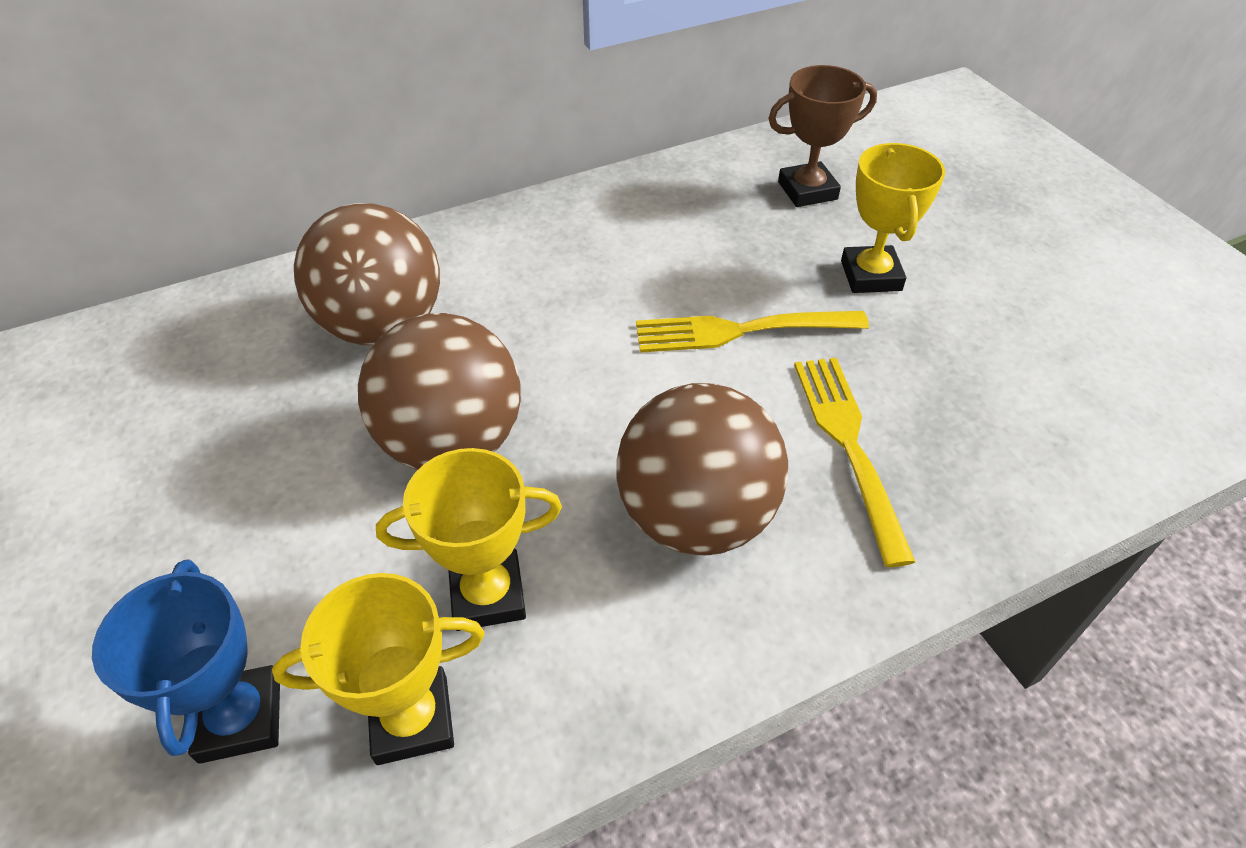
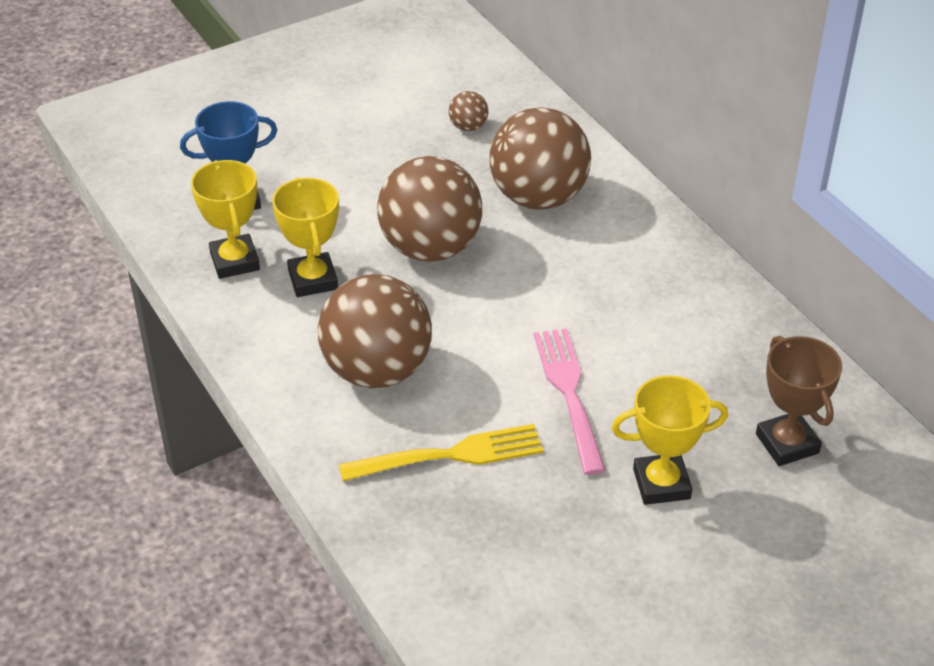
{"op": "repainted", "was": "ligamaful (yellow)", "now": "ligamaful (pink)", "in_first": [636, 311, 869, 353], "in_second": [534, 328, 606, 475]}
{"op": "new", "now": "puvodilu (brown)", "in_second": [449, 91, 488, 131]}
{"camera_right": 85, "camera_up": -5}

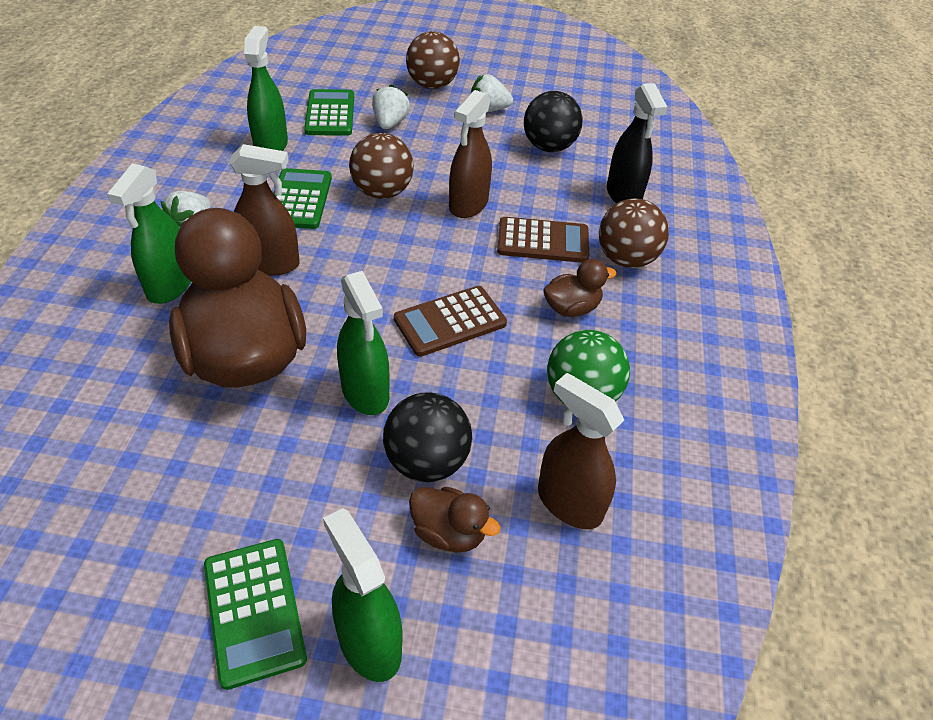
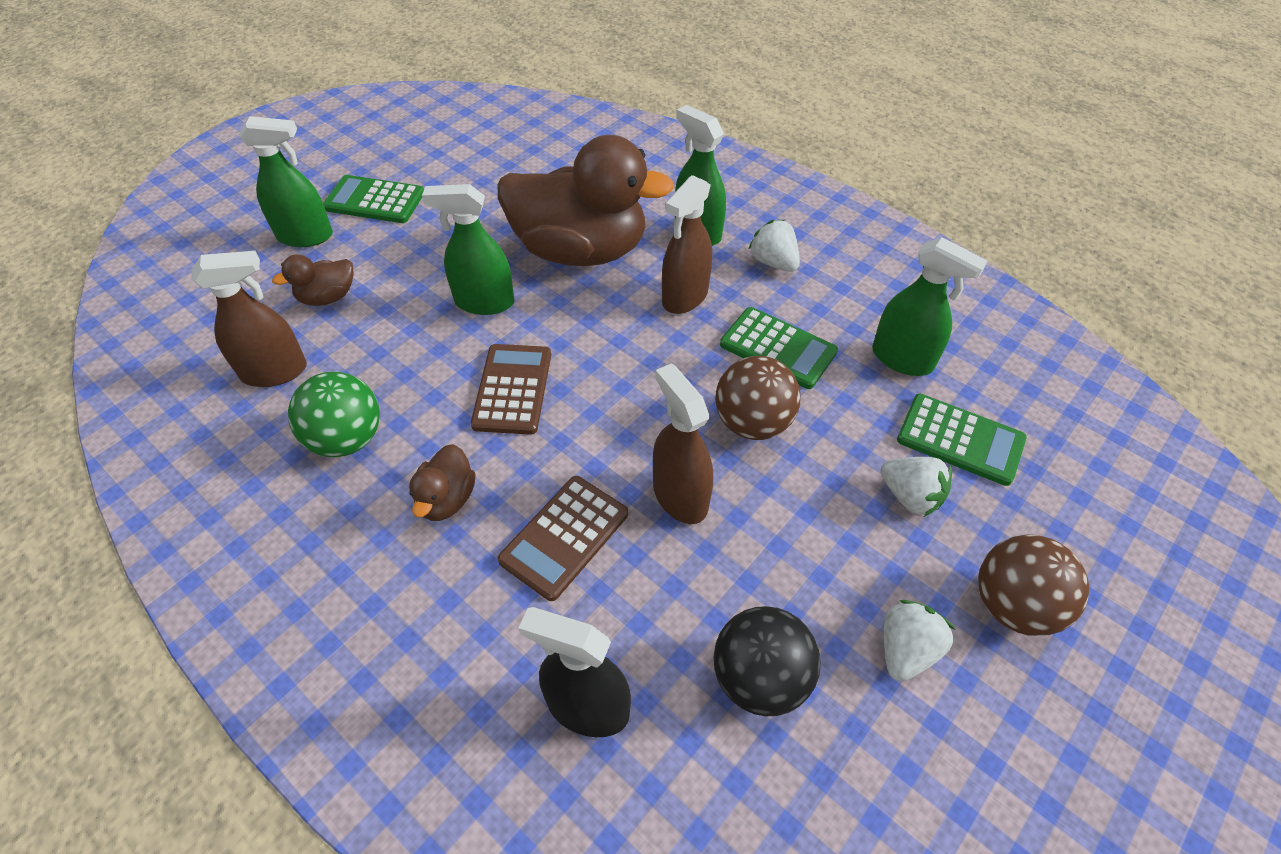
{"op": "gone", "was": "puvodilu (black)", "in_first": [383, 392, 472, 482]}
{"op": "gone", "was": "puvodilu (brown)", "in_first": [599, 198, 669, 268]}
{"camera_right": 125, "camera_up": 5}

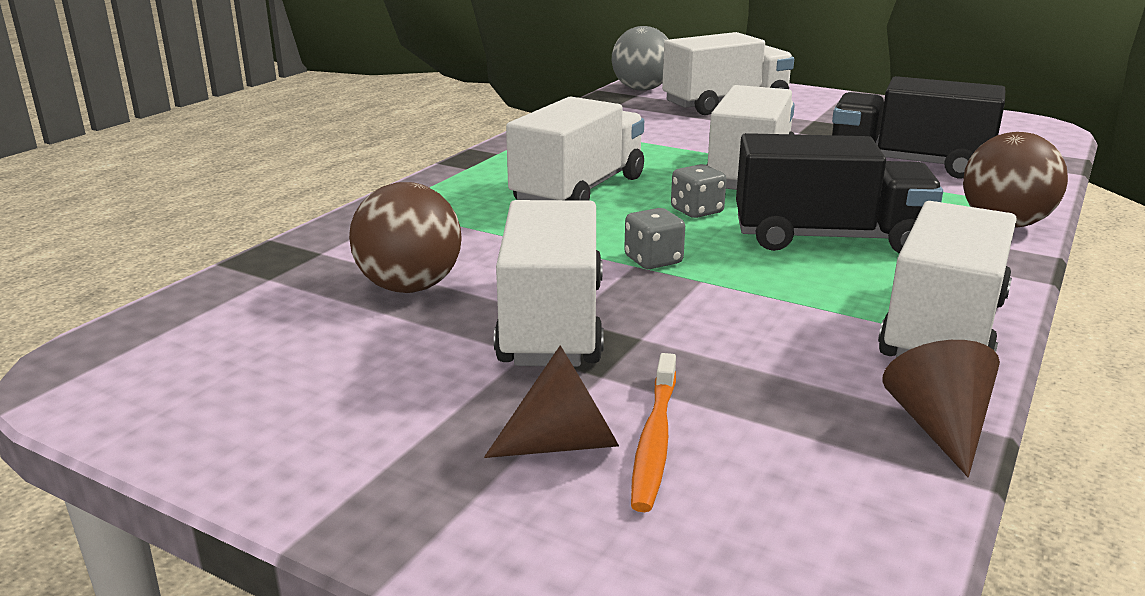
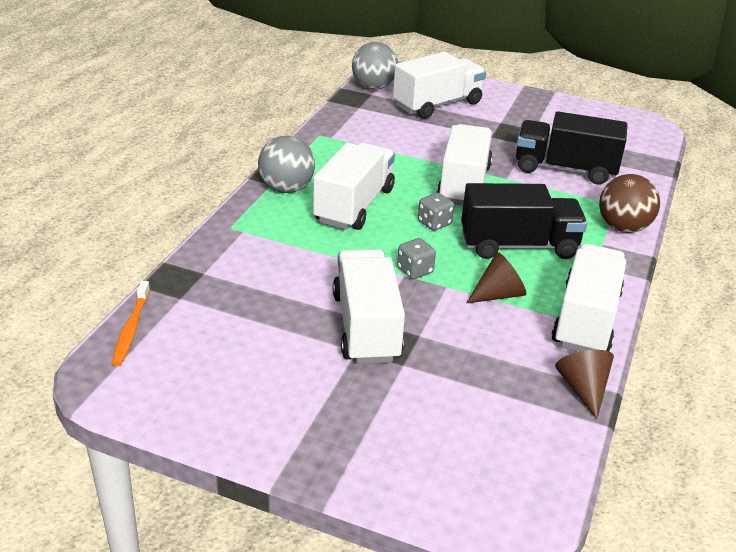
{"op": "gone", "was": "puvodilu (brown)", "in_first": [349, 182, 462, 293]}
{"op": "shifted", "was": "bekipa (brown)", "in_first": [484, 346, 619, 458], "in_second": [466, 252, 526, 304]}
{"op": "shifted", "was": "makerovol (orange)", "in_first": [631, 353, 676, 512], "in_second": [112, 281, 150, 366]}
{"op": "new", "now": "puvodilu (grey)", "in_second": [258, 136, 315, 193]}
{"camera_right": -10, "camera_up": 10}

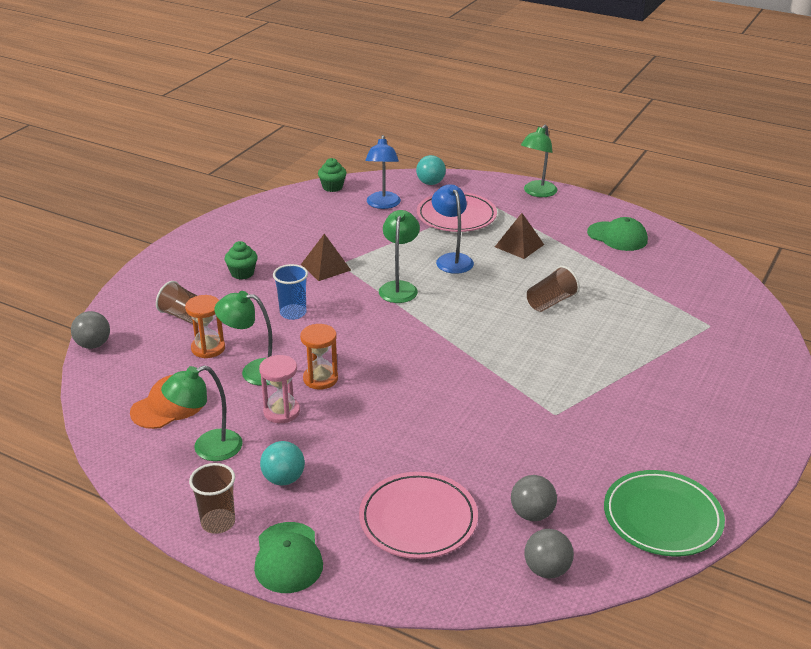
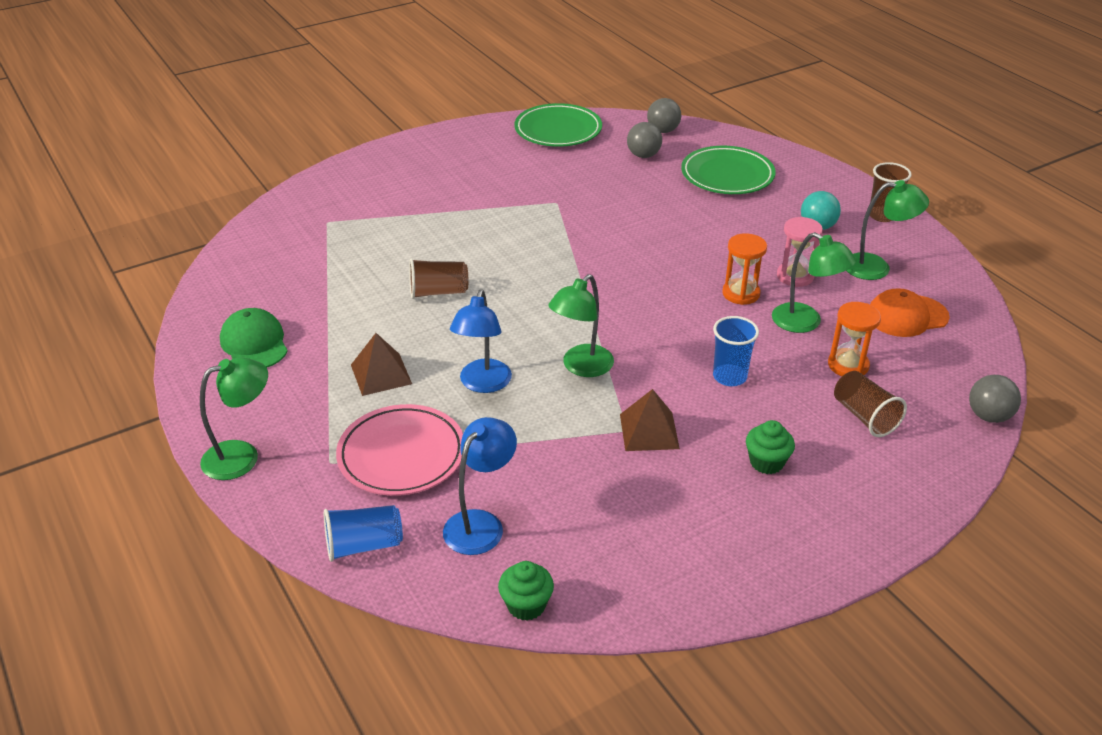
{"op": "gone", "was": "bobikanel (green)", "in_first": [254, 522, 323, 593]}
{"op": "repainted", "was": "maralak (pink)", "now": "maralak (green)", "in_first": [359, 472, 478, 559], "in_second": [681, 146, 776, 194]}
{"op": "swapped", "was": "puvodilu (turquoise)", "now": "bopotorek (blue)", "in_first": [416, 155, 446, 185], "in_second": [324, 505, 403, 562]}
{"camera_right": -150, "camera_up": 5}

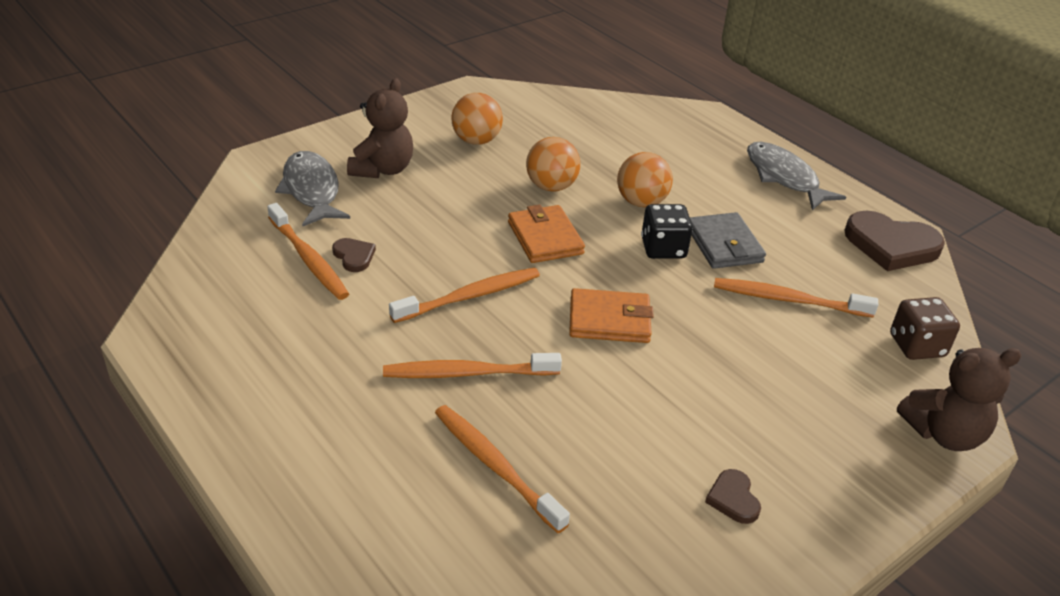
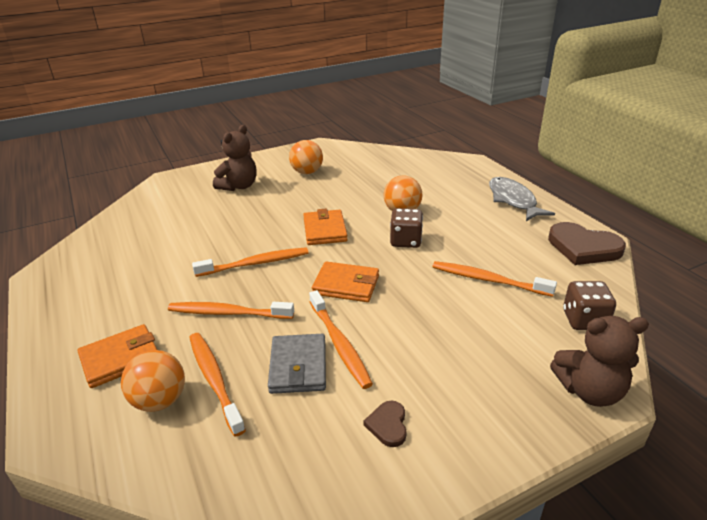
{"op": "shifted", "was": "makerovol (orange)", "in_first": [267, 203, 349, 300], "in_second": [309, 290, 373, 389]}
{"op": "gone", "was": "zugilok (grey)", "in_first": [275, 151, 350, 226]}
{"op": "gone", "was": "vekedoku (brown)", "in_first": [332, 238, 376, 272]}
{"op": "shifted", "was": "puvodilu (orange)", "in_first": [526, 137, 581, 192], "in_second": [121, 350, 185, 412]}
{"op": "repainted", "was": "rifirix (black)", "now": "rifirix (brown)", "in_first": [641, 204, 693, 259], "in_second": [390, 208, 423, 248]}
{"op": "shifted", "was": "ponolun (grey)", "in_first": [690, 212, 766, 269], "in_second": [268, 334, 326, 394]}
{"op": "new", "now": "ponolun (orange)", "in_second": [77, 324, 157, 388]}
{"camera_right": 15, "camera_up": -5}

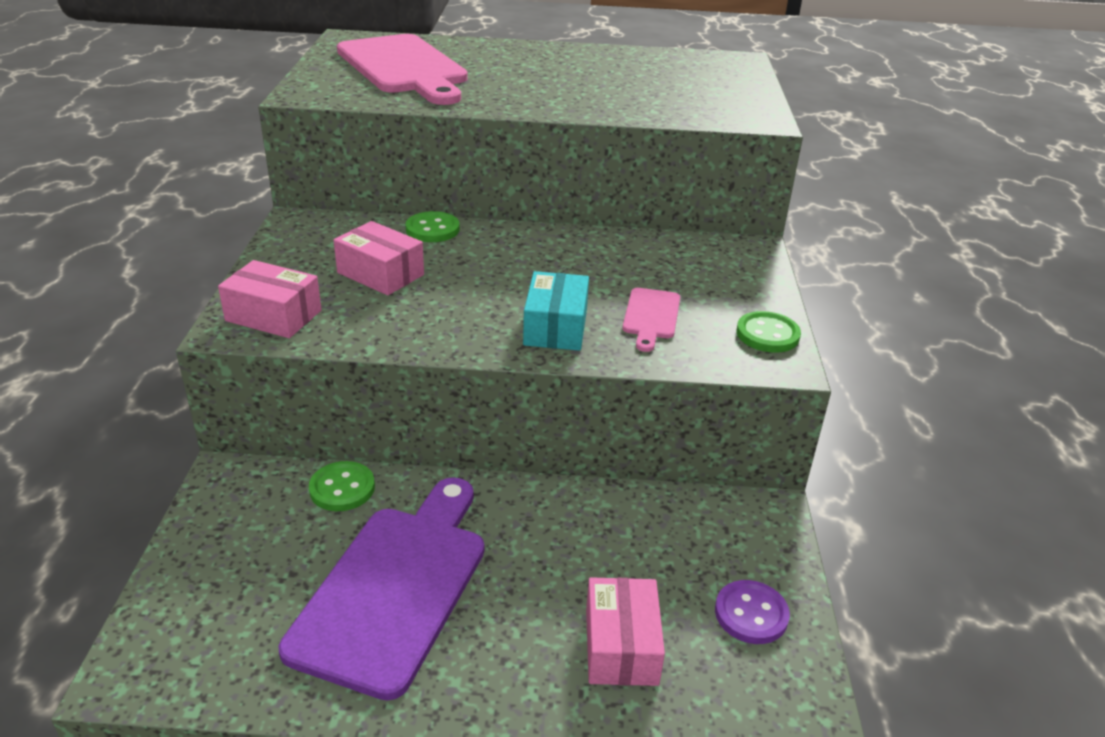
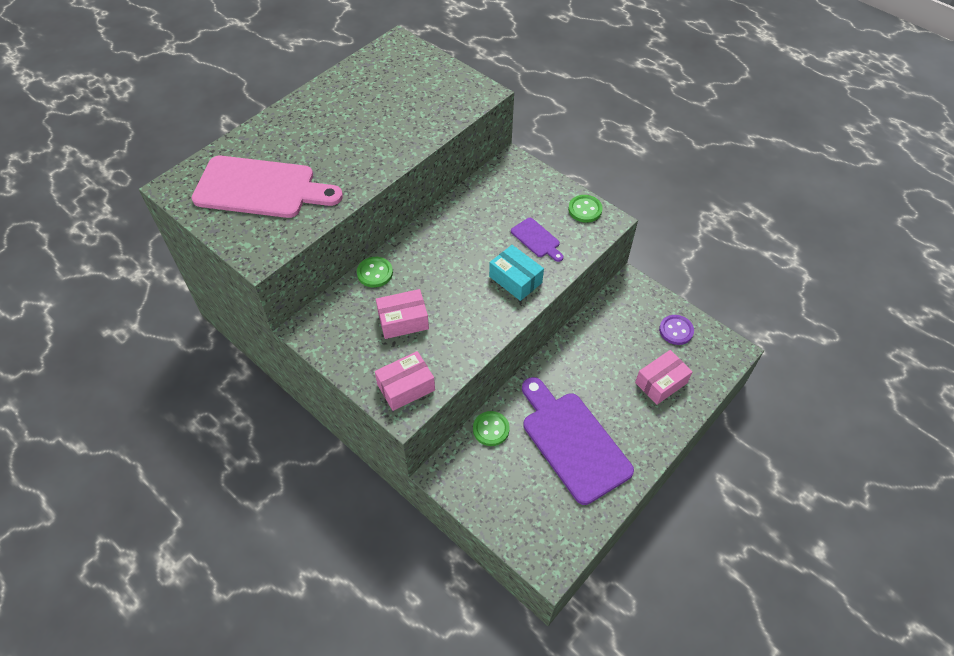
{"op": "rotated", "was": "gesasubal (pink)", "in_first": [586, 577, 665, 686], "in_second": [635, 350, 693, 405], "clockwise": -75}
{"op": "repainted", "was": "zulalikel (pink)", "now": "zulalikel (purple)", "in_first": [623, 288, 680, 352], "in_second": [511, 218, 563, 262]}
{"camera_right": -50, "camera_up": 20}

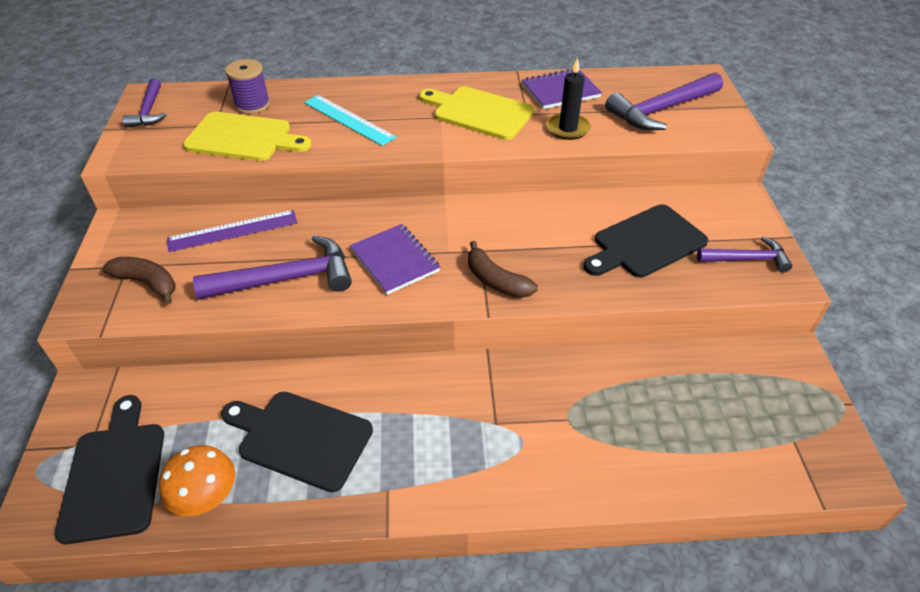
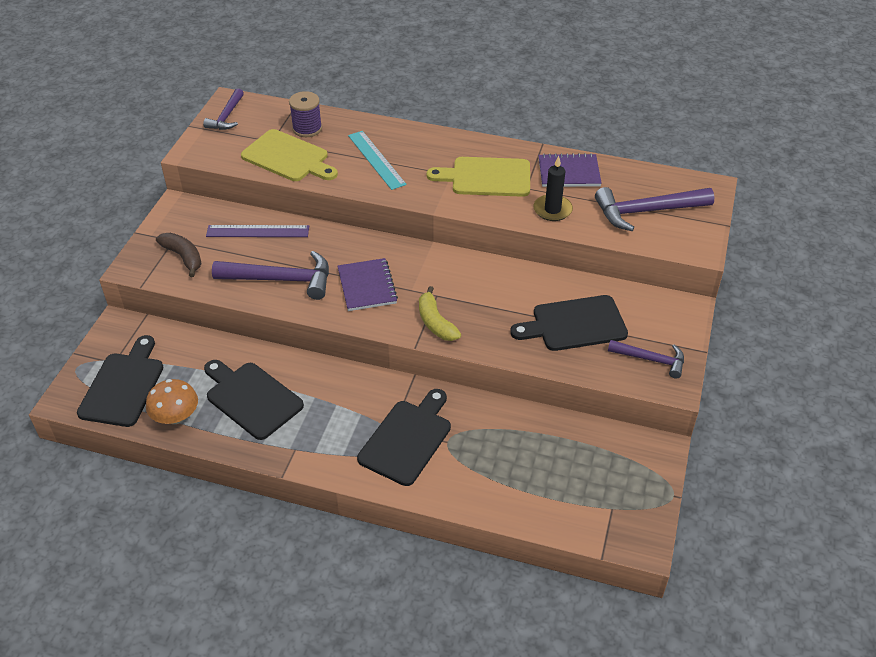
{"op": "rotated", "was": "zulalikel (yellow)", "in_first": [419, 86, 534, 140], "in_second": [427, 157, 530, 197], "clockwise": -45}
{"op": "repainted", "was": "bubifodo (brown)", "now": "bubifodo (yellow)", "in_first": [468, 241, 538, 298], "in_second": [419, 286, 461, 341]}
{"op": "new", "now": "zulalikel (black)", "in_second": [357, 389, 451, 486]}
{"camera_right": 20, "camera_up": 0}

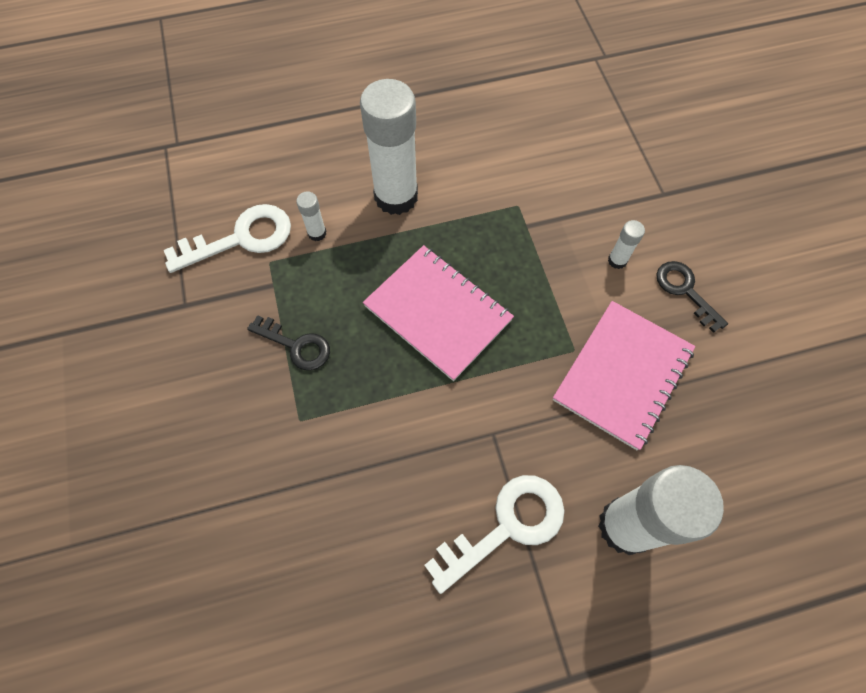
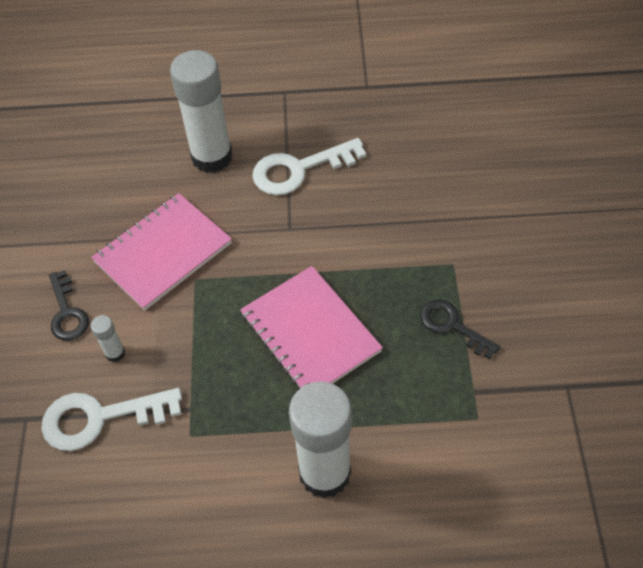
{"op": "shifted", "was": "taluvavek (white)", "in_first": [164, 204, 291, 273], "in_second": [41, 388, 182, 451]}
{"op": "gone", "was": "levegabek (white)", "in_first": [296, 191, 326, 241]}
{"camera_right": -165, "camera_up": -10}

